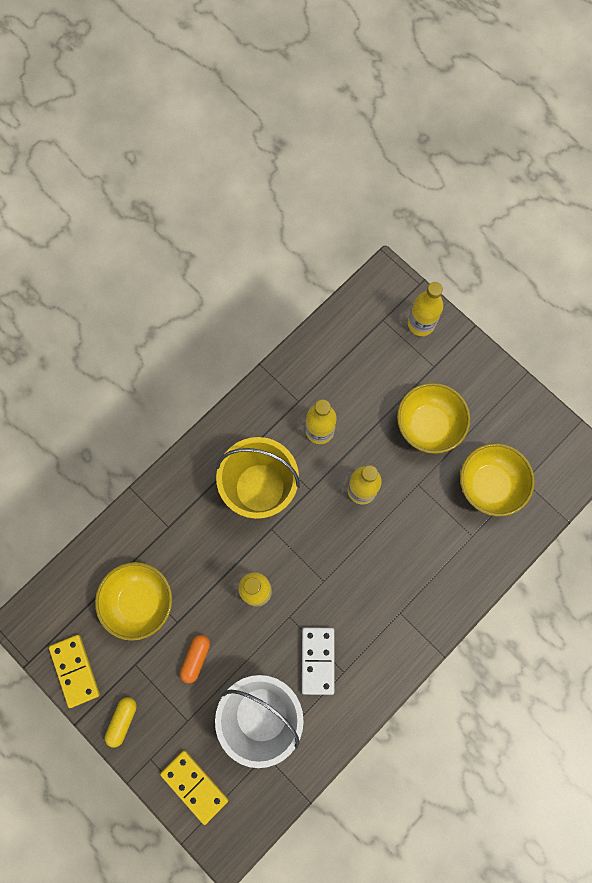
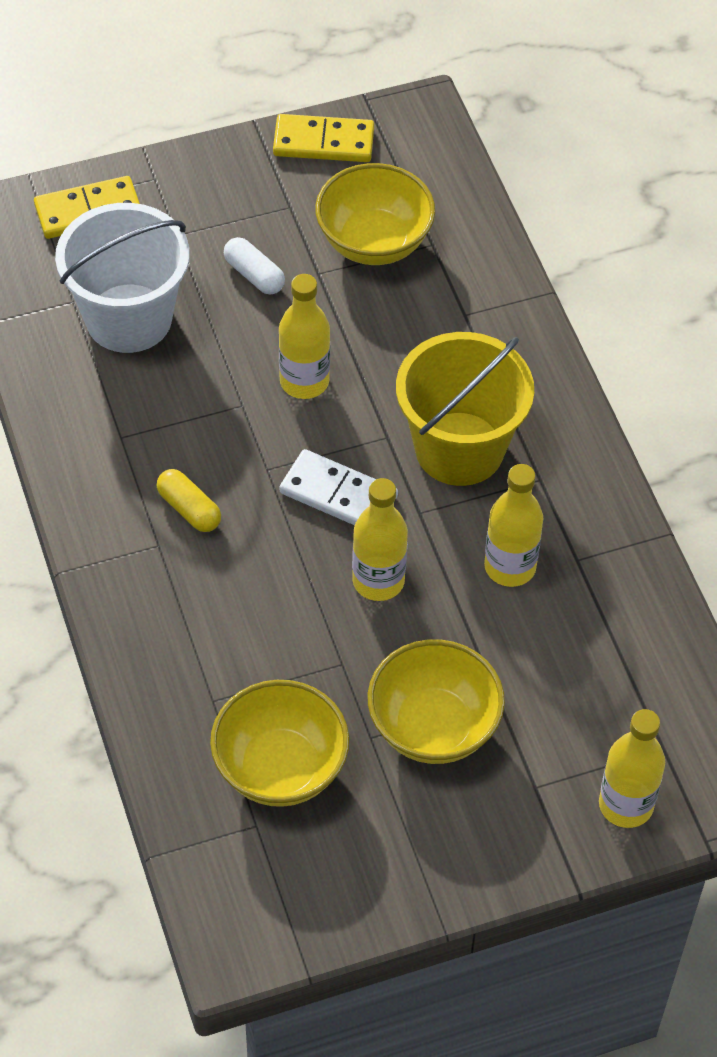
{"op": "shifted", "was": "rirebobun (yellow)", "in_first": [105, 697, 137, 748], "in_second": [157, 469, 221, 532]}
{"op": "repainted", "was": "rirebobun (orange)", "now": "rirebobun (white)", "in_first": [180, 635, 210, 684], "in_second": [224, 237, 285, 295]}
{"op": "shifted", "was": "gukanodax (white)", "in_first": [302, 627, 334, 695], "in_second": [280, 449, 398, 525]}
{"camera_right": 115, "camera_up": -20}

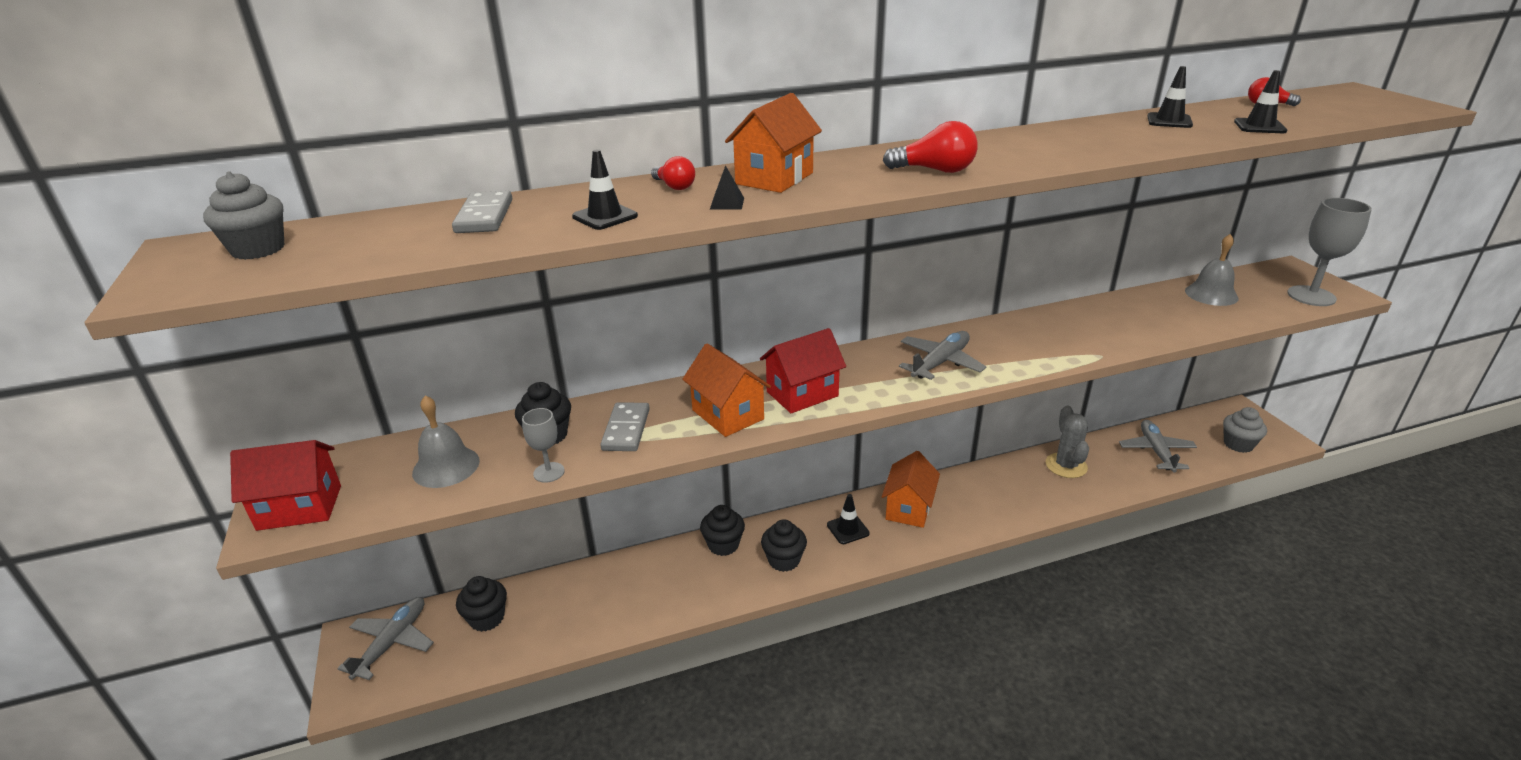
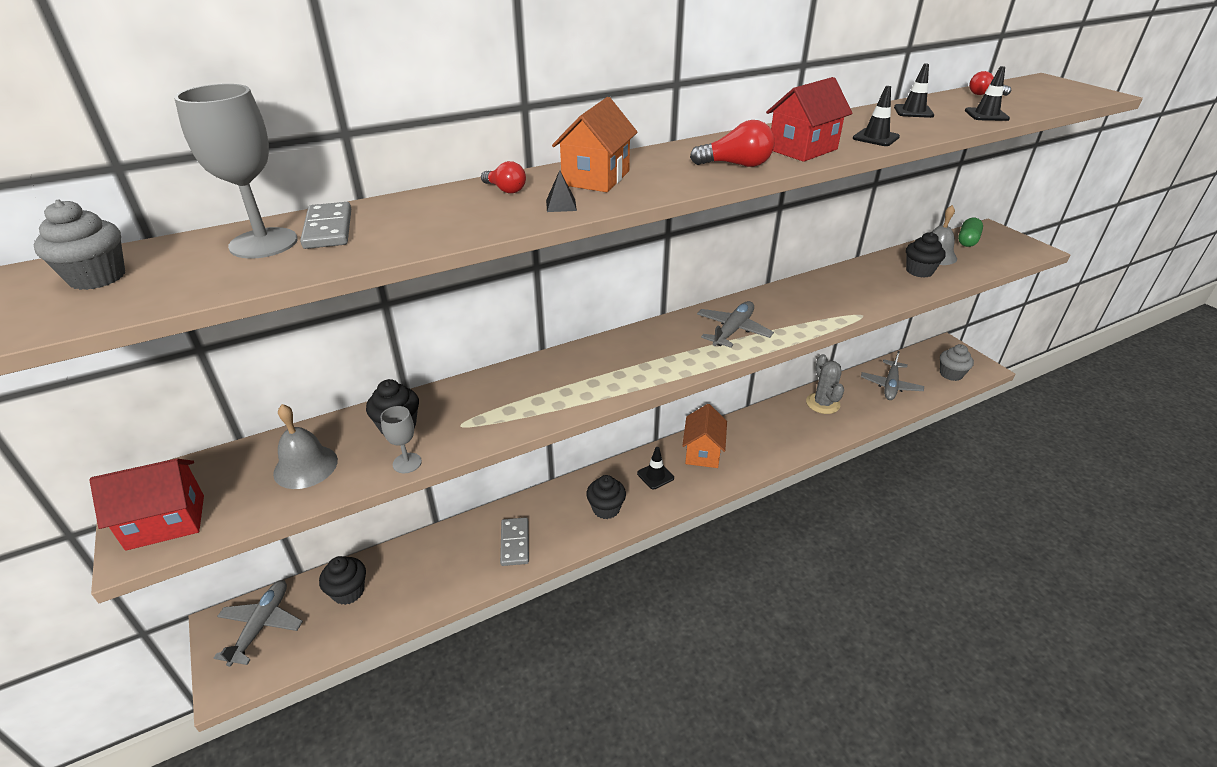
{"op": "shifted", "was": "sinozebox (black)", "in_first": [572, 149, 638, 230], "in_second": [853, 86, 900, 146]}
{"op": "shifted", "was": "gukanodax (grey)", "in_first": [600, 402, 650, 451], "in_second": [500, 517, 529, 566]}
{"op": "gone", "was": "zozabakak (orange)", "in_first": [682, 343, 771, 437]}
{"op": "shifted", "was": "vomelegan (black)", "in_first": [700, 505, 745, 556], "in_second": [906, 232, 946, 278]}
{"op": "shifted", "was": "zozabakak (red)", "in_first": [760, 328, 846, 413], "in_second": [766, 77, 853, 162]}
{"op": "rotated", "was": "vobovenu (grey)", "in_first": [1119, 420, 1197, 473], "in_second": [861, 351, 924, 400], "clockwise": -150}
{"op": "shifted", "was": "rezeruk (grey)", "in_first": [1287, 198, 1372, 306], "in_second": [174, 84, 298, 259]}
{"op": "new", "now": "rirebobun (green)", "in_second": [958, 217, 983, 247]}
{"camera_right": -10, "camera_up": 5}

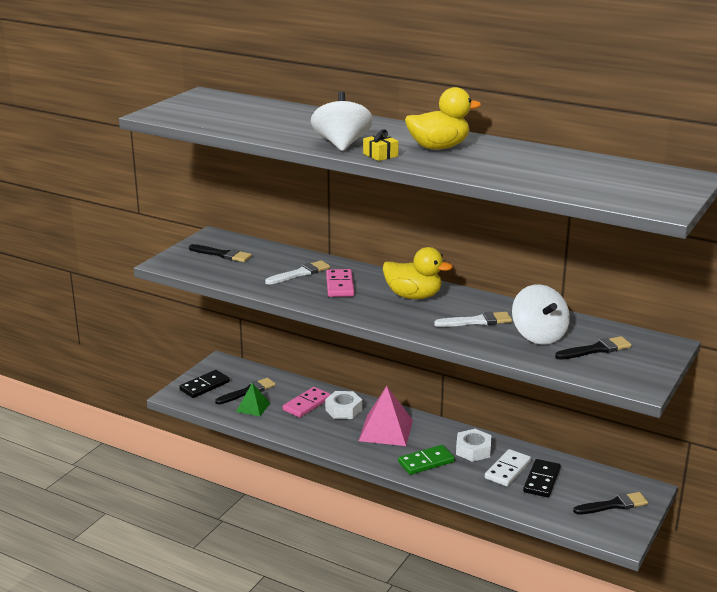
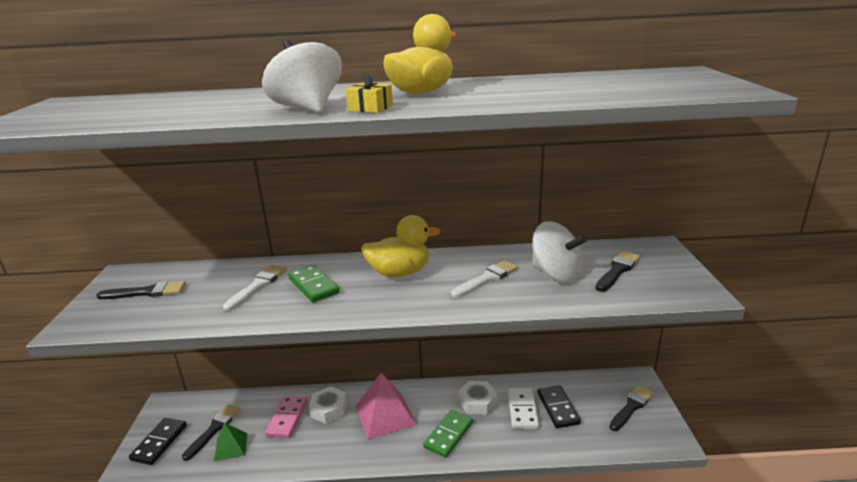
{"op": "repainted", "was": "gukanodax (pink)", "now": "gukanodax (green)", "in_first": [326, 269, 354, 297], "in_second": [288, 265, 340, 303]}
{"camera_right": -30, "camera_up": 0}

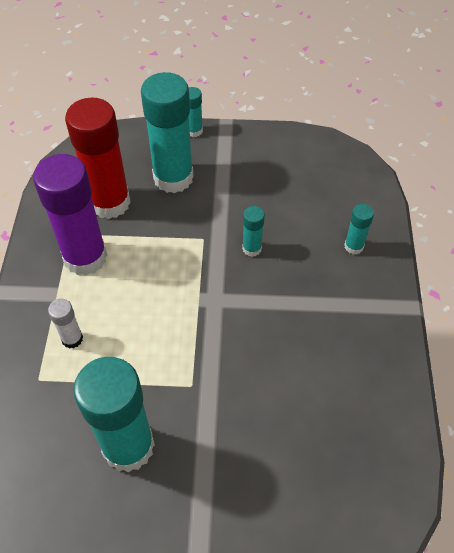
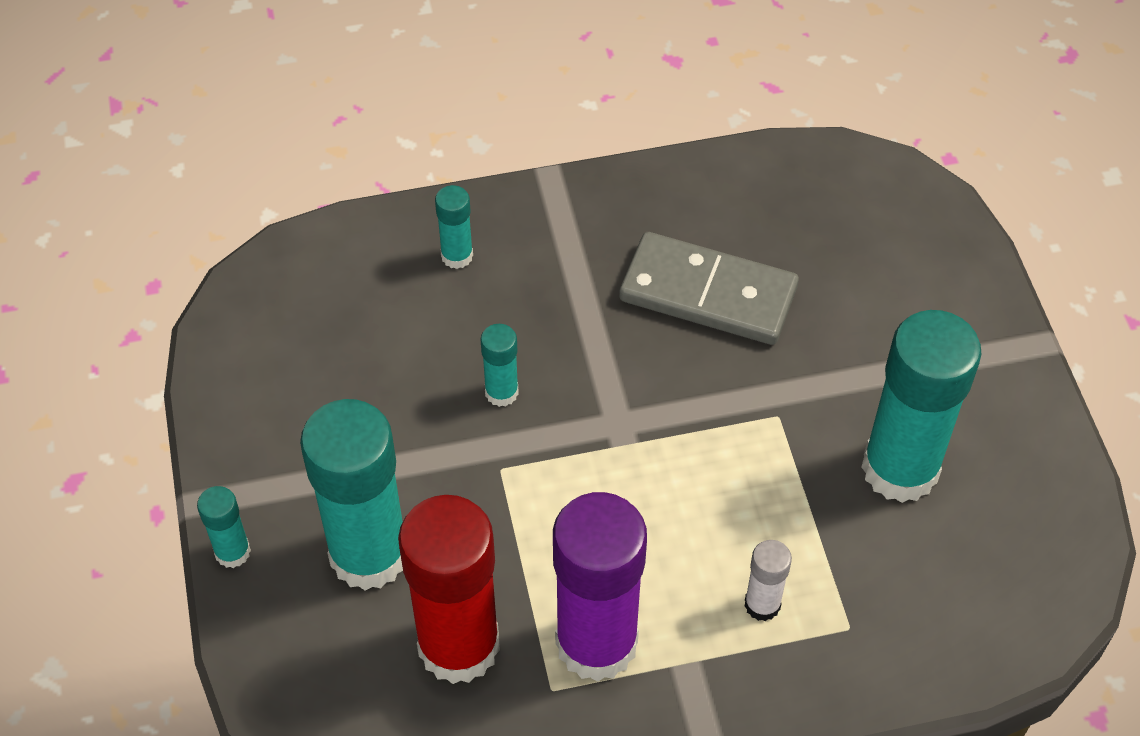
{"op": "new", "now": "gukanodax (grey)", "in_second": [619, 232, 799, 345]}
{"camera_right": -105, "camera_up": 0}

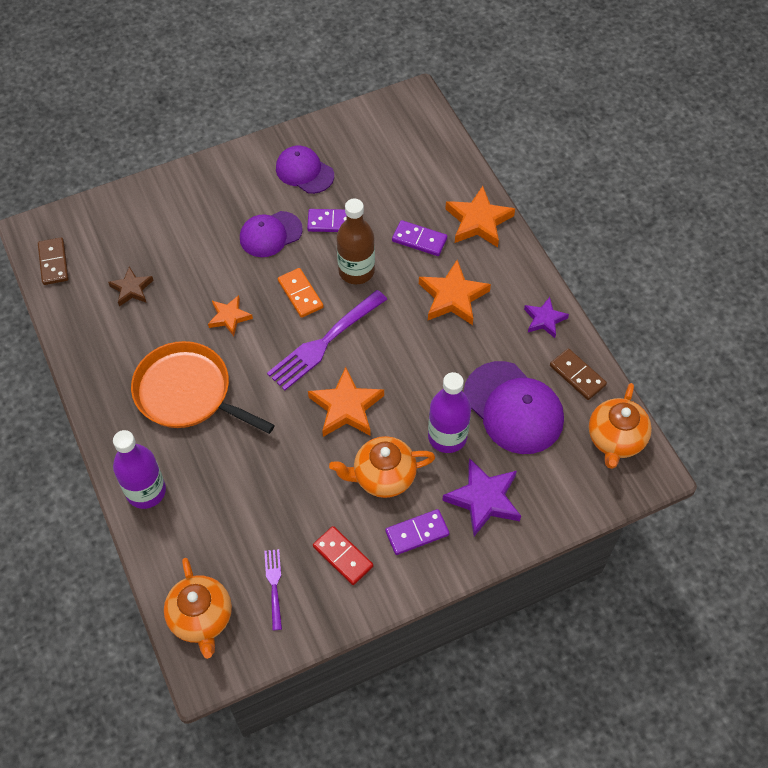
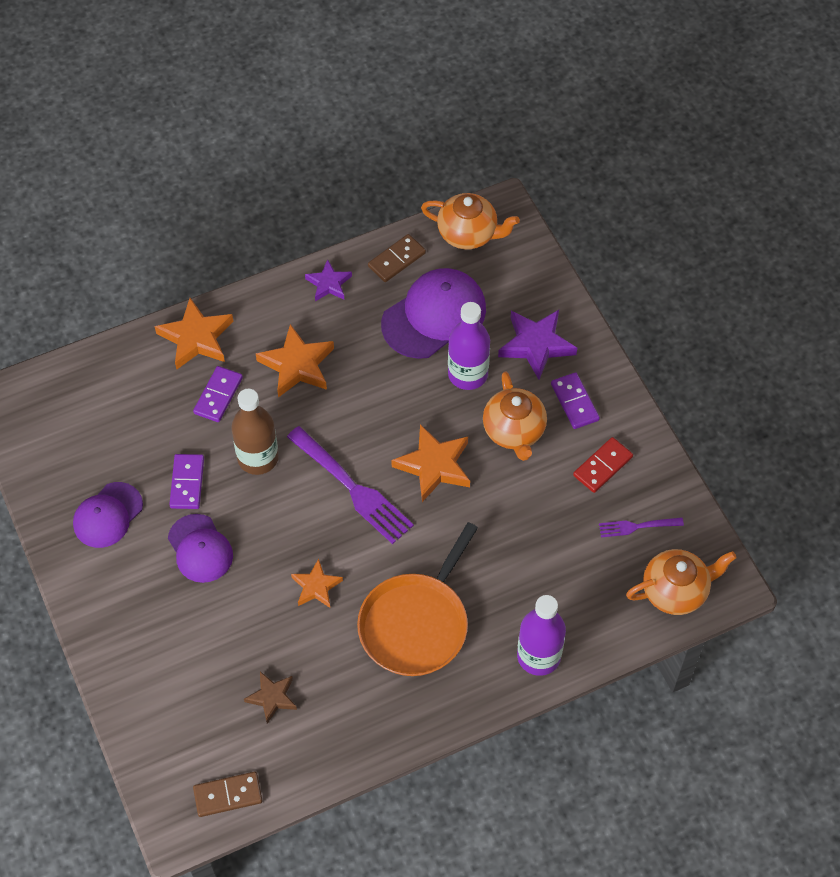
{"op": "gone", "was": "gukanodax (orange)", "in_first": [278, 268, 324, 318]}
{"camera_right": -90, "camera_up": 0}

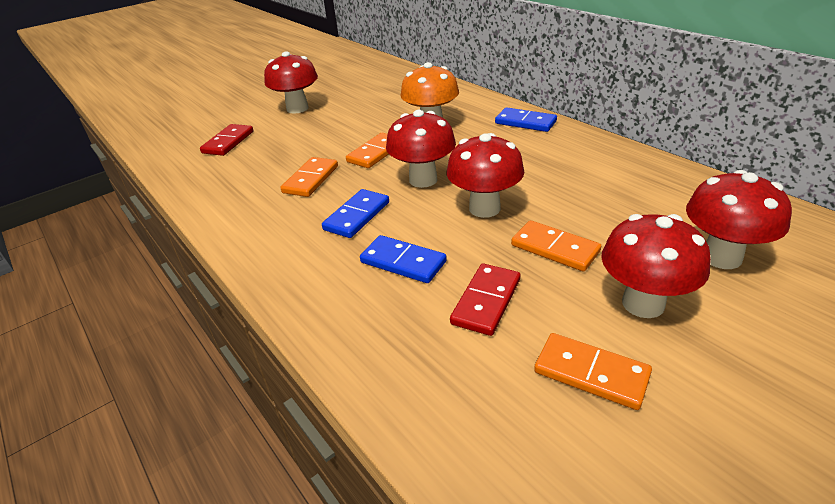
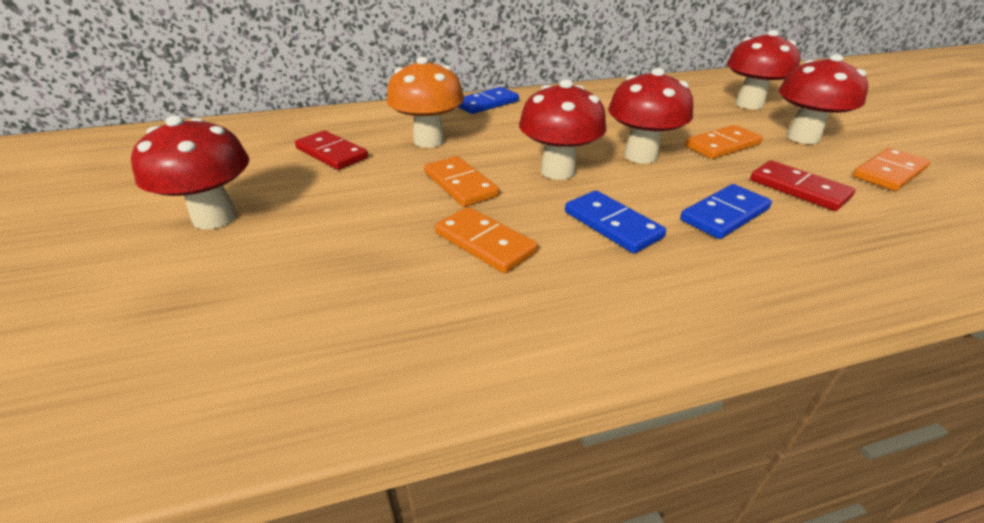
{"op": "shifted", "was": "gukanodax (red)", "in_first": [200, 124, 253, 156], "in_second": [295, 131, 368, 170]}
{"camera_right": -70, "camera_up": 0}

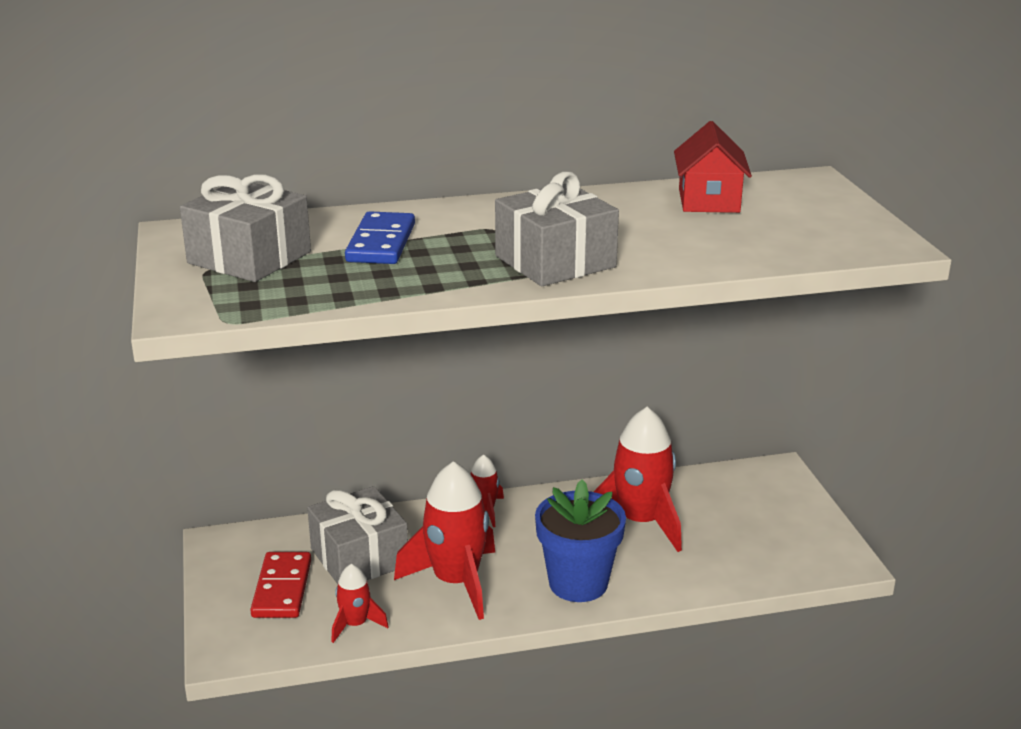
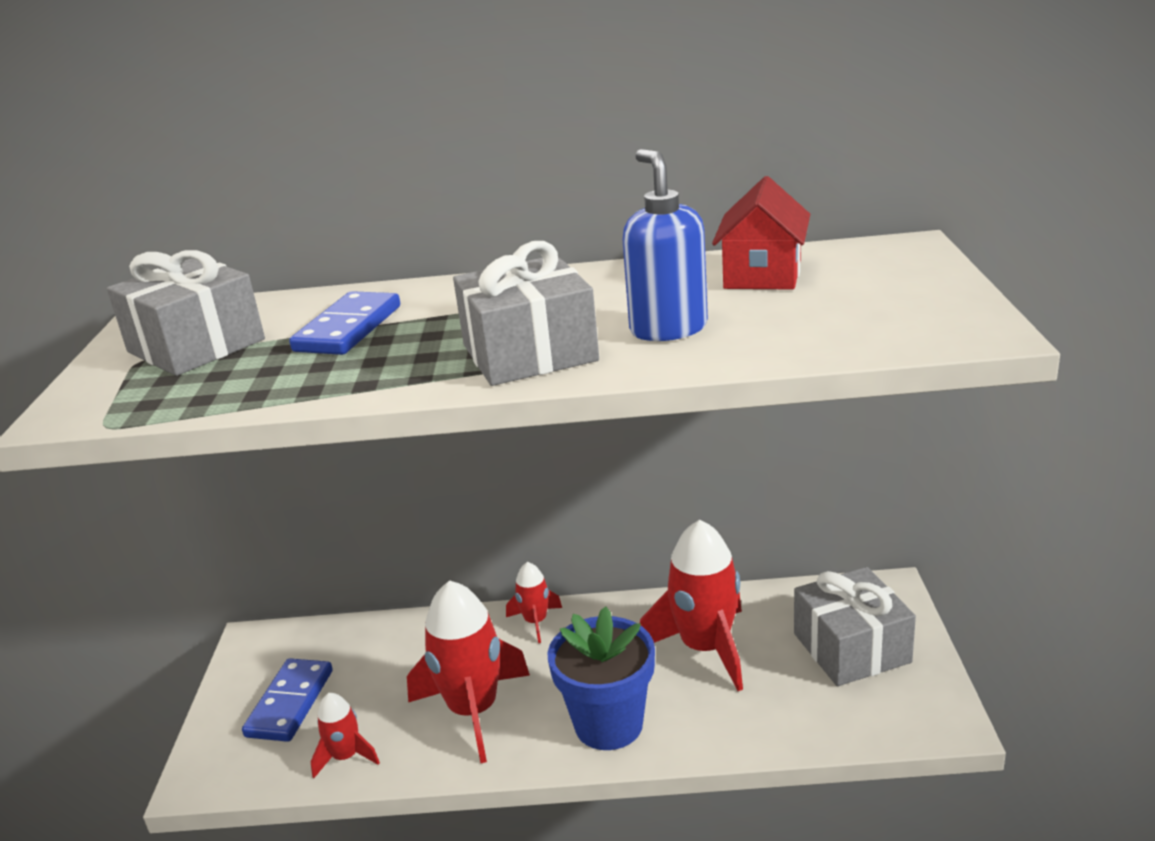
{"op": "repainted", "was": "gukanodax (red)", "now": "gukanodax (blue)", "in_first": [250, 552, 311, 618], "in_second": [242, 658, 333, 742]}
{"op": "shifted", "was": "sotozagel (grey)", "in_first": [307, 486, 408, 584], "in_second": [794, 567, 916, 686]}
{"op": "new", "now": "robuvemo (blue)", "in_second": [622, 149, 708, 341]}
{"camera_right": 15, "camera_up": 0}

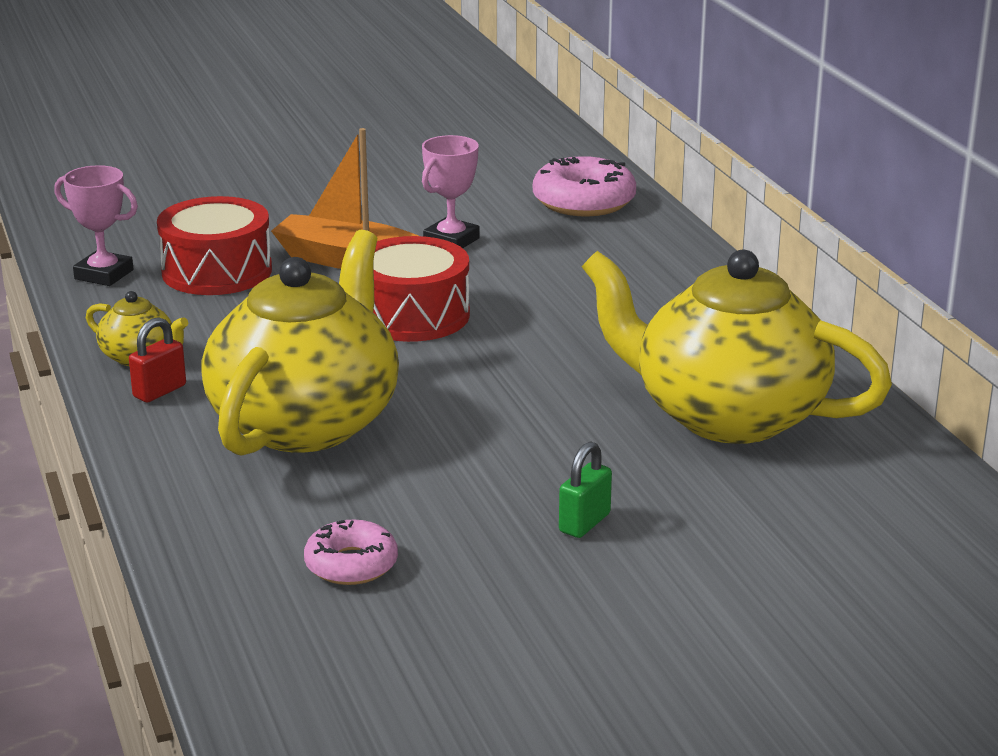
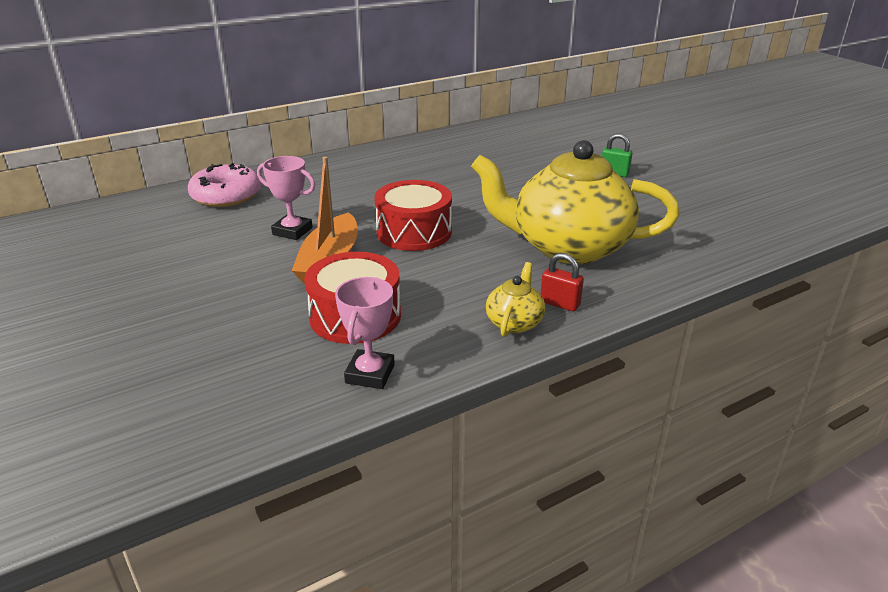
{"op": "gone", "was": "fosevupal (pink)", "in_first": [304, 520, 398, 585]}
{"op": "gone", "was": "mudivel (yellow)", "in_first": [582, 250, 892, 444]}
{"camera_right": -100, "camera_up": 5}

